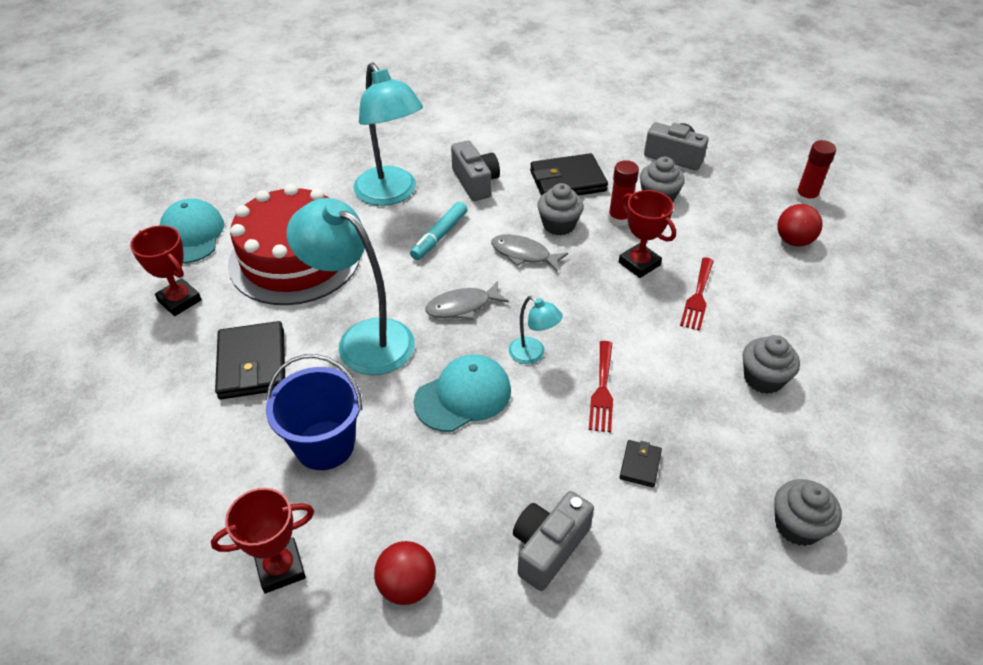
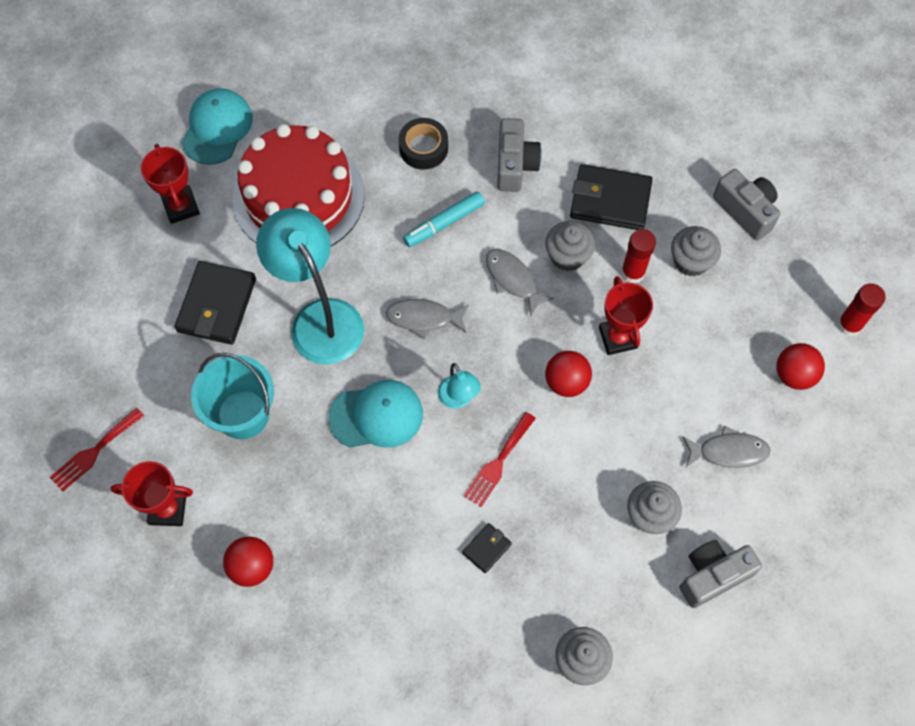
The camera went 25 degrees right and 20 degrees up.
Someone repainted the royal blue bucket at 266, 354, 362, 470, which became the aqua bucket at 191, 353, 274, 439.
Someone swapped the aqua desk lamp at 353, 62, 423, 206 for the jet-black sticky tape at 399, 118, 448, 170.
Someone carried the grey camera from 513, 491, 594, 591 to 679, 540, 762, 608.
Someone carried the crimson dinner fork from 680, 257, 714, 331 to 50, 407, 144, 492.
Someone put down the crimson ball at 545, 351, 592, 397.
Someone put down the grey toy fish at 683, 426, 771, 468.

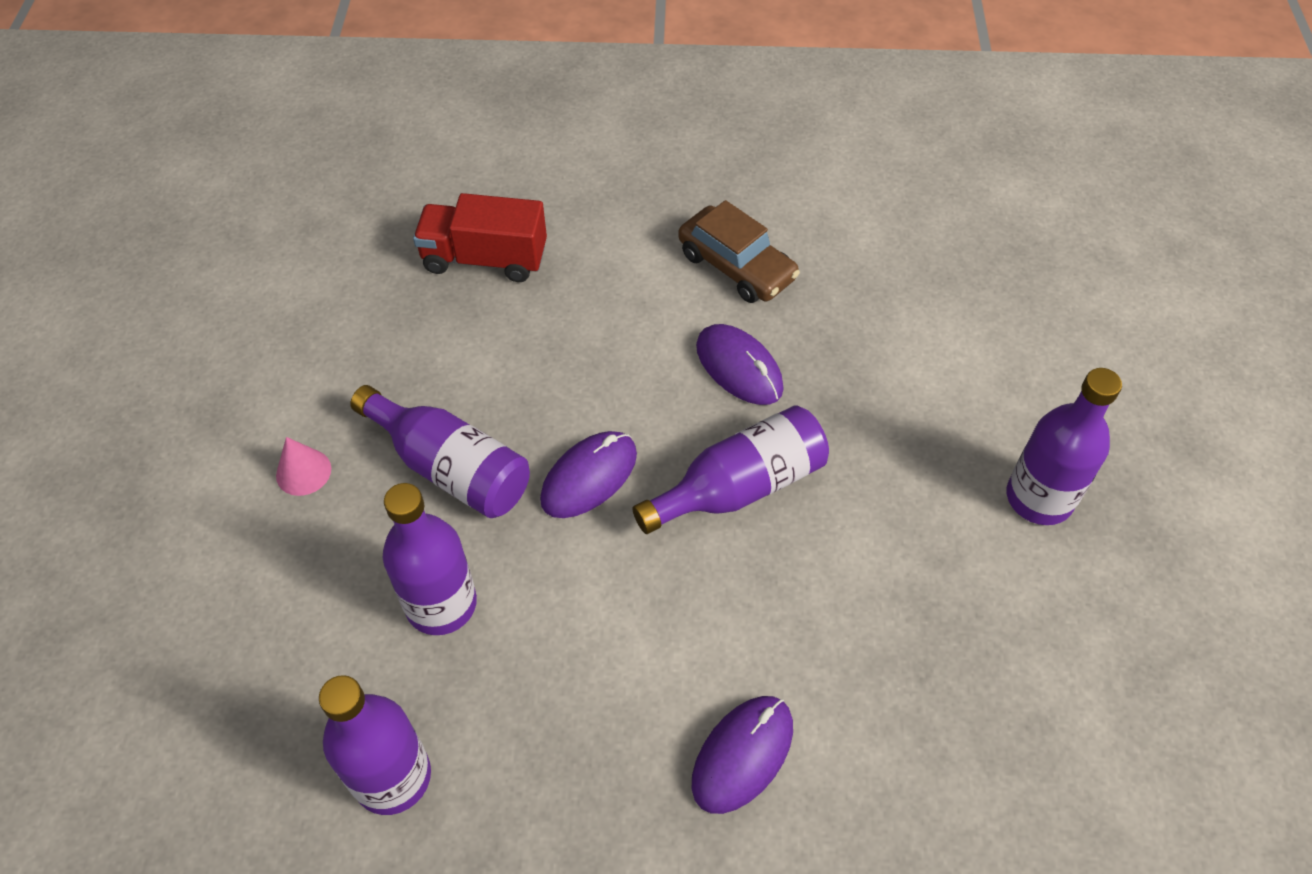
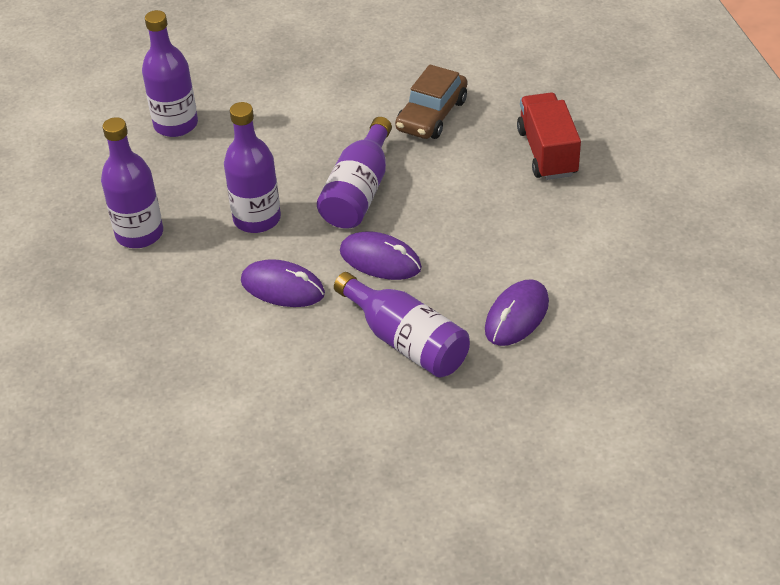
The camera went 75 degrees right and 10 degrees down.
Someone took away the rosy cone shape at 276, 437, 331, 496.
Someone carried the dark brown automobile from 678, 200, 800, 303 to 395, 64, 467, 139.
Someone carried the purple mouse from 692, 696, 793, 814 to 241, 259, 325, 307.
Someone carried the purple flask from 1007, 368, 1122, 525 to 142, 10, 198, 137.

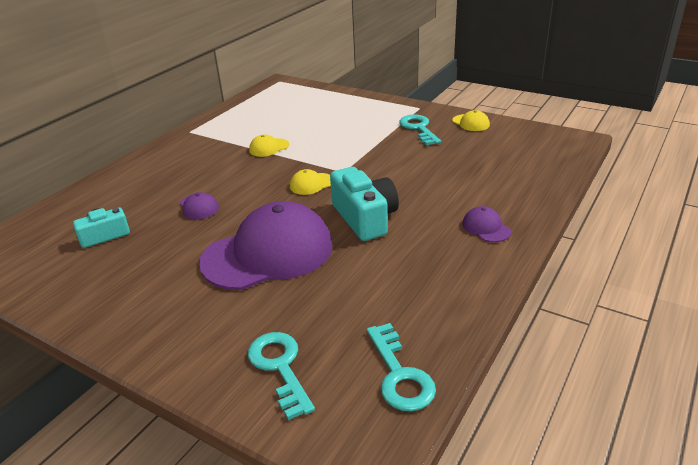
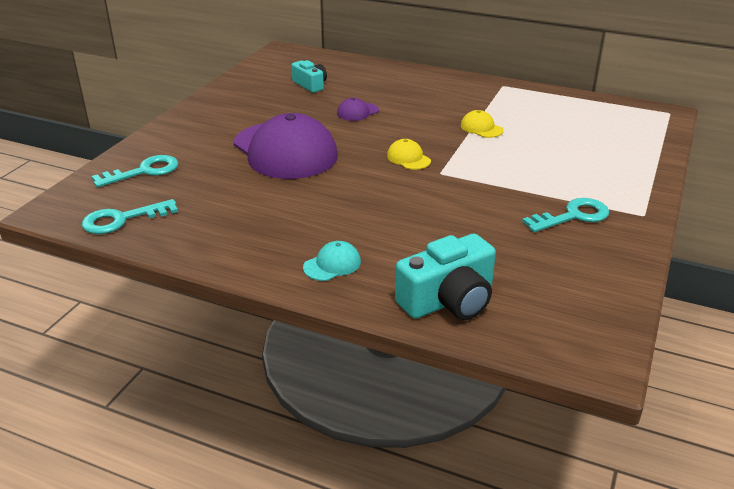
The camera went 80 degrees right and 0 degrees up.
Someone carried the aqua camera from 330, 167, 399, 241 to 395, 234, 496, 320.
Someone took away the golden cap at 452, 110, 490, 131.
Someone repainted the purple cap at 462, 206, 511, 242, which became the aqua cap at 303, 241, 361, 281.

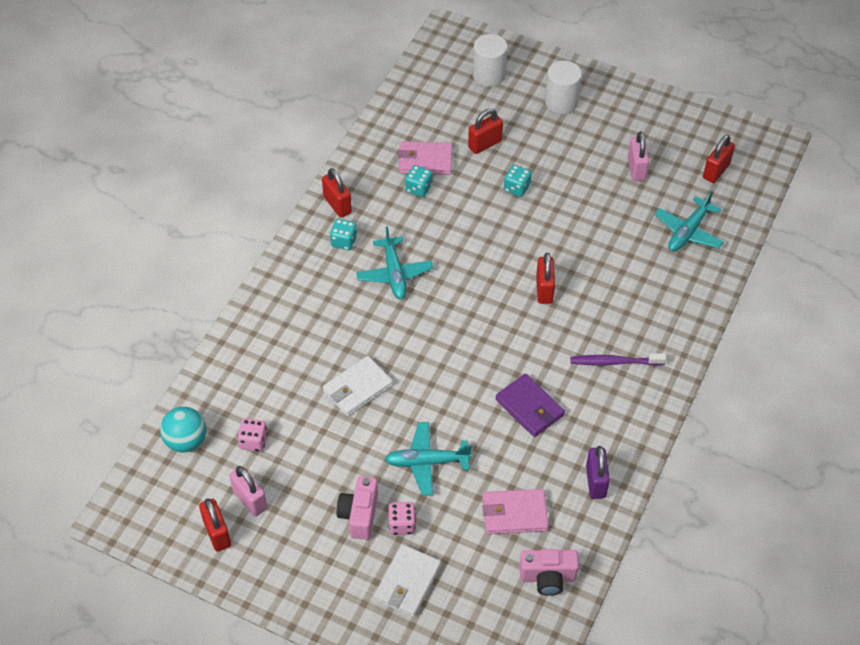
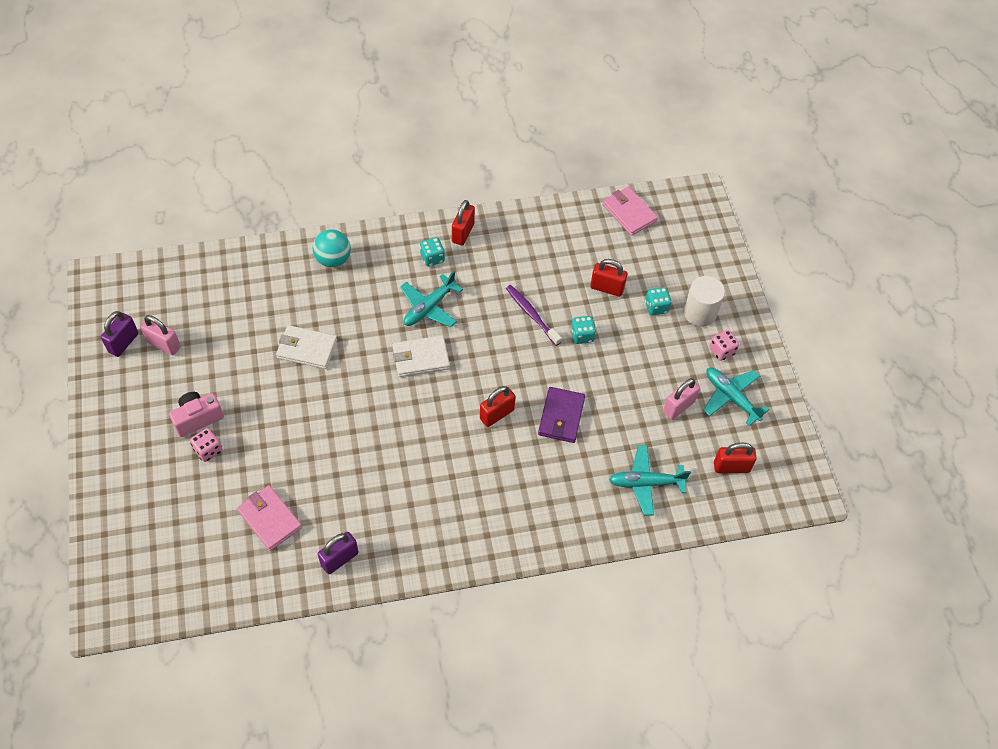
The camera went 50 degrees right and 5 degrees up.
Someone carried the aqua ball from 160, 407, 206, 452 to 312, 230, 351, 268.
Someone repainted the crimson small lock at 199, 498, 231, 552, which became the purple small lock at 101, 311, 139, 357.
Someone rotated the rosy small lock at 229, 466, 267, 517 by 75 degrees counterclockwise.
Someone carried the rosy game die from 237, 418, 268, 452 to 709, 330, 739, 361.
Someone carried the pure white billfold from 374, 544, 441, 617 to 392, 335, 450, 377.
Someone carried the aqua aeroplane from 385, 422, 472, 496 to 703, 368, 770, 426.
Someone carried the rosy billfold from 398, 141, 452, 175 to 603, 187, 658, 236.
Someone carried the aqua game die from 405, 165, 432, 197 to 645, 287, 672, 315.
Someone took away the pure white cylinder at 473, 34, 508, 87.
Someone carried the purple billfold from 496, 374, 565, 437 to 538, 387, 585, 443.
Someone took away the rosy camera at 520, 549, 579, 596.
Someone carried the purple tooth brush from 570, 353, 666, 365 to 506, 285, 562, 346.

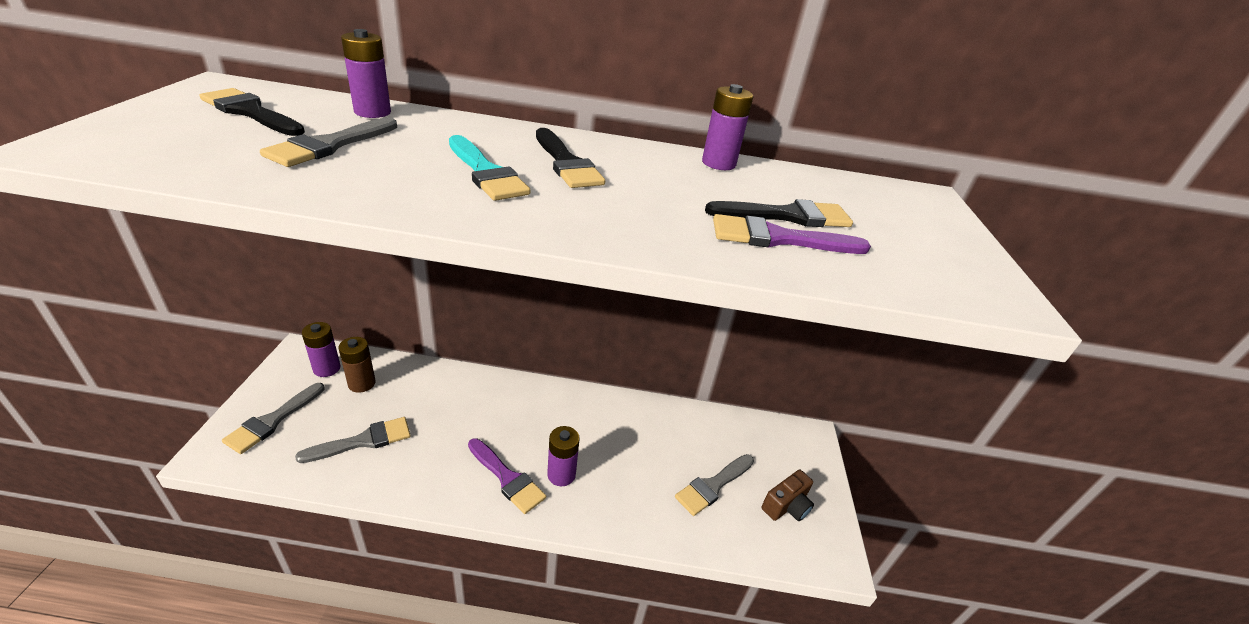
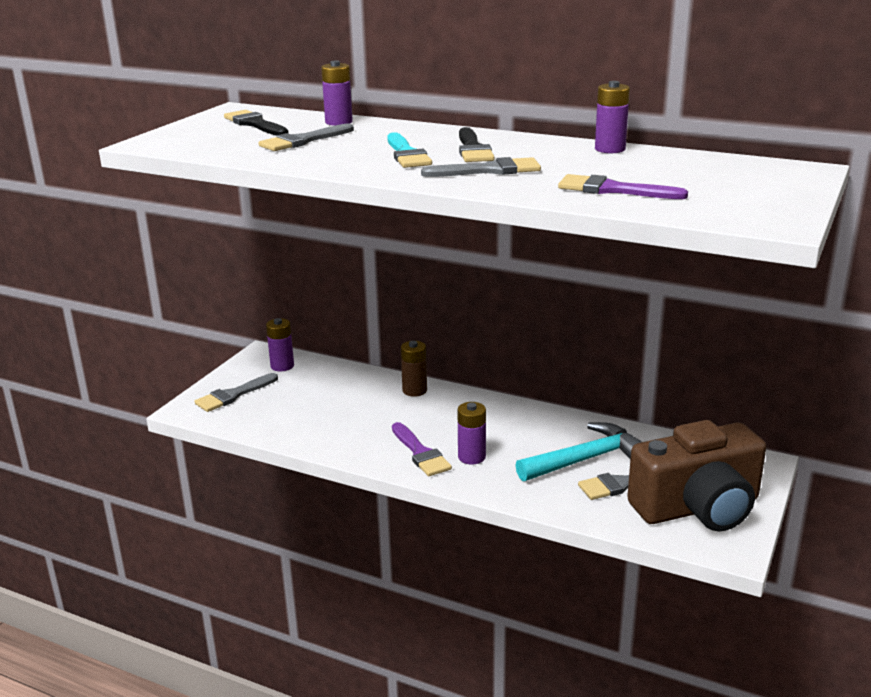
The camera went 25 degrees right and 10 degrees down.
Someone carried the grey paintbrush from 295, 417, 411, 463 to 421, 157, 541, 177.
Someone carried the dark brown power cell from 338, 337, 376, 393 to 401, 341, 427, 397.
Someone took away the jet-black paintbrush at 705, 199, 853, 227.
Someone scaled the dark brown camera at 762, 470, 814, 521 by 2.33.
Someone put down the aqua hammer at 516, 422, 642, 481.

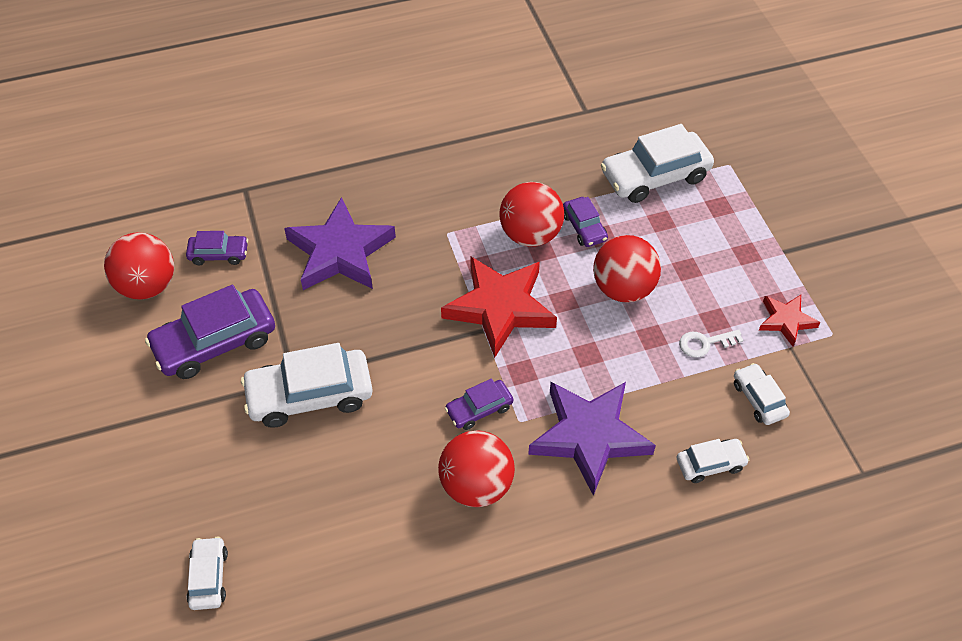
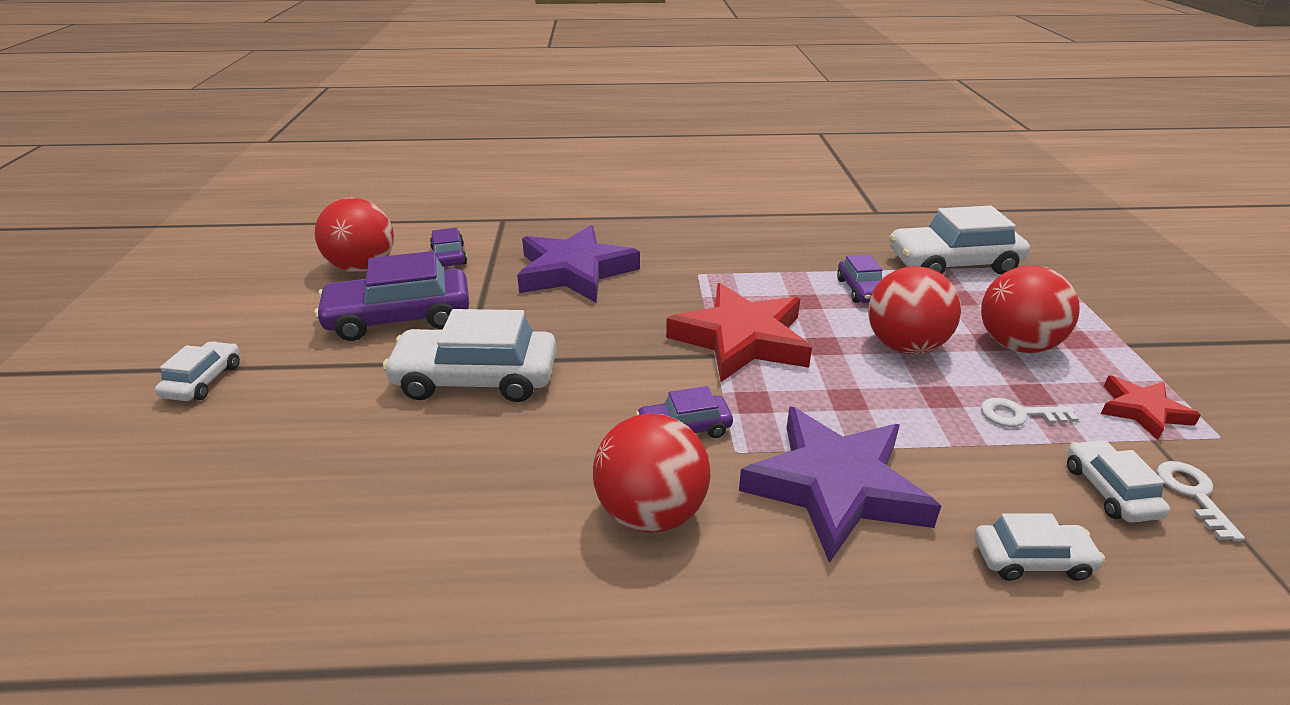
The camera went 15 degrees right and 20 degrees down.
Someone rotated the purple automobile at 186, 231, 248, 265 by 120 degrees counterclockwise.
Someone carried the pure white automobile from 187, 536, 228, 610 to 155, 341, 240, 401.
Someone carried the crimson ball from 499, 182, 564, 247 to 981, 266, 1080, 353.
Someone put down the pure white latchkey at 1157, 461, 1245, 541.

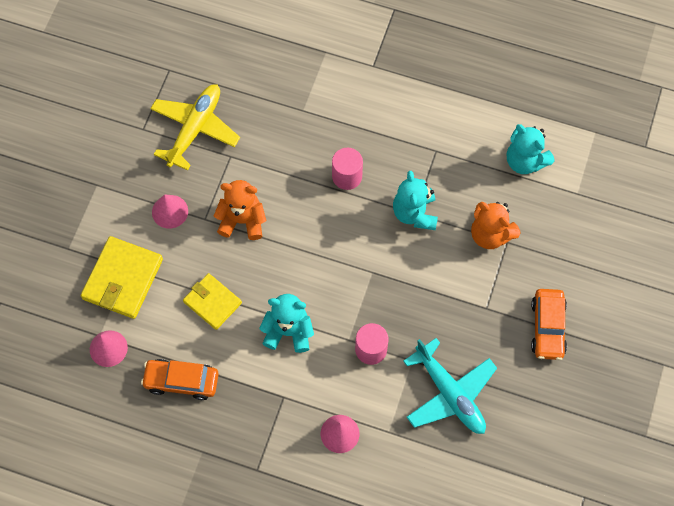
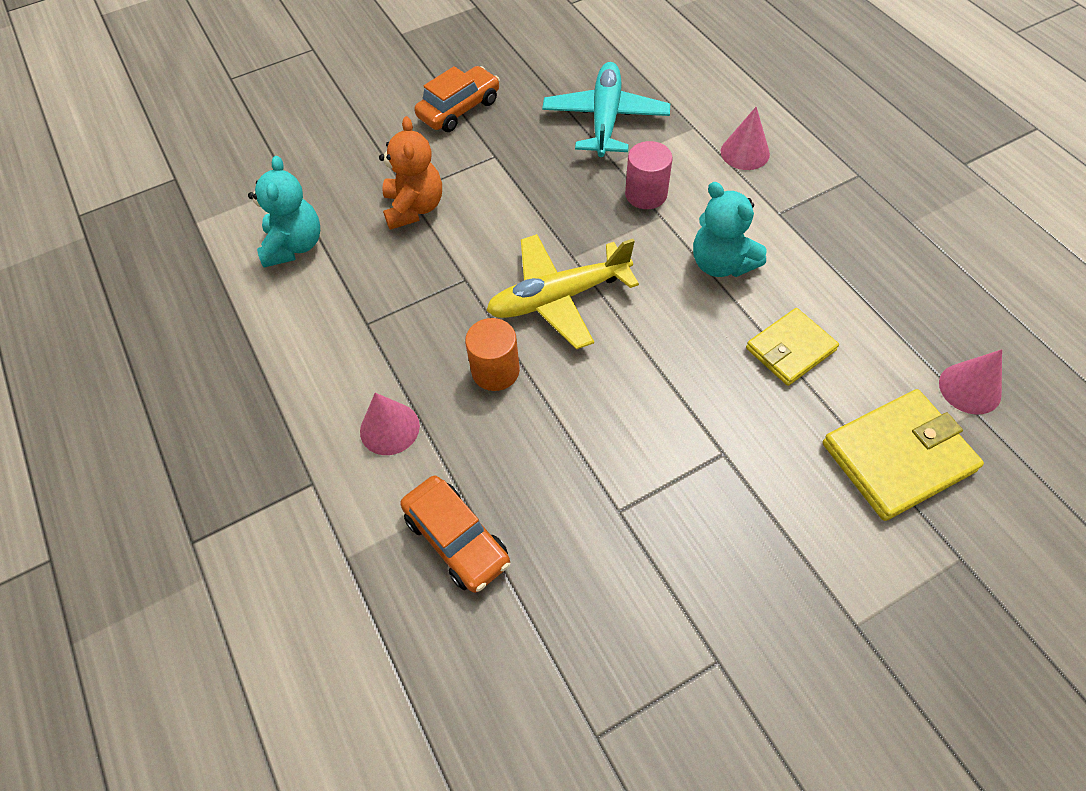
The camera went 135 degrees left and 10 degrees down.
Someone carried the bright orange automobile from 141, 359, 219, 400 to 400, 476, 510, 593.
Someone carried the golden aeroplane from 150, 84, 240, 171 to 486, 234, 639, 349.
Someone carried the rosy cone shape from 152, 194, 188, 229 to 360, 393, 420, 455.
Someone rotated the golden billfold at 183, 273, 242, 330 by 60 degrees clockwise.
Someone took away the bright orange teddy at 214, 180, 266, 240.
Someone repainted the rosy cylinder at 332, 148, 363, 190, which became the bright orange cylinder at 465, 318, 520, 391.
Someone took away the aqua teddy at 393, 171, 438, 230.

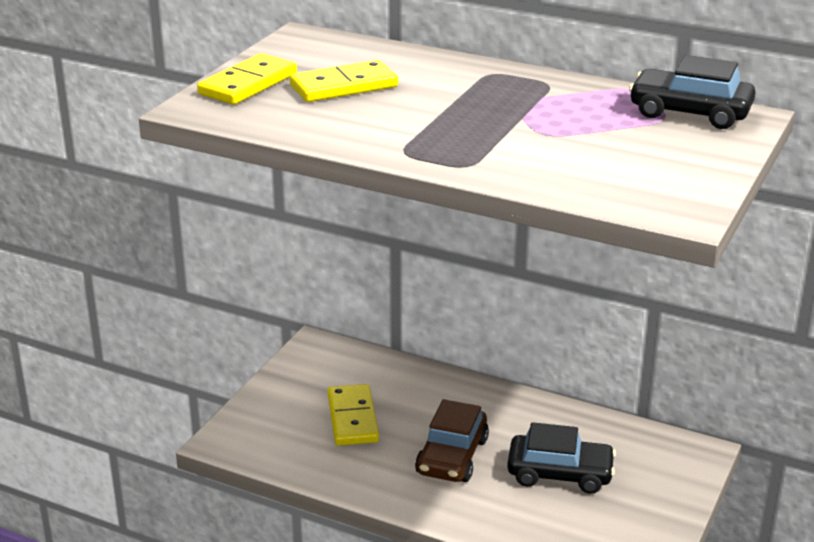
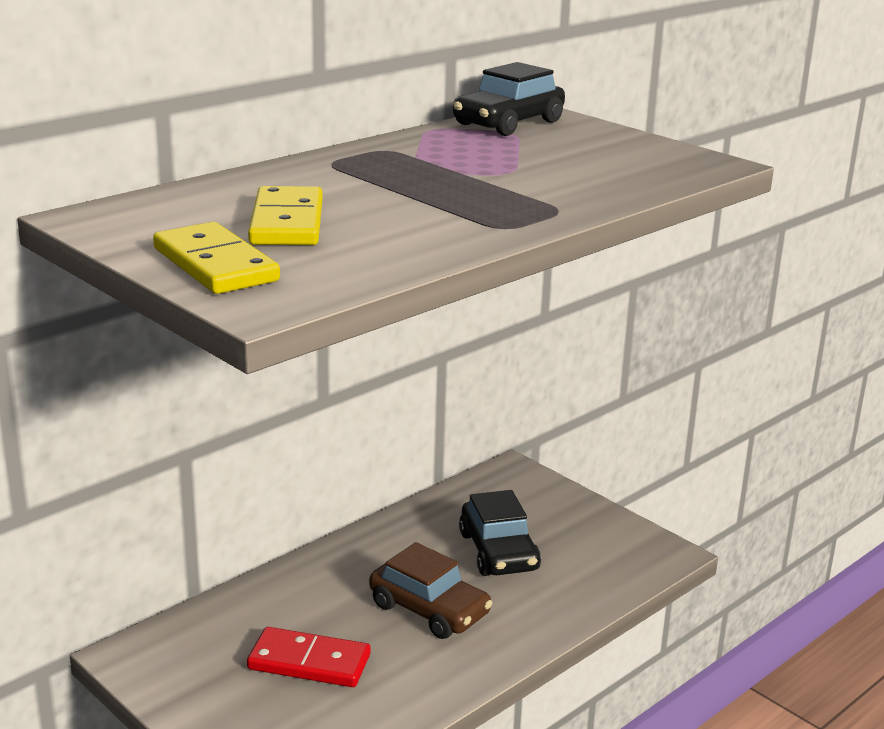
The camera went 70 degrees left and 5 degrees down.
Someone repainted the golden domino at 328, 384, 379, 446, which became the crimson domino at 247, 627, 371, 687.
Someone rotated the jet-black automobile at 507, 422, 616, 494 by 135 degrees clockwise.

